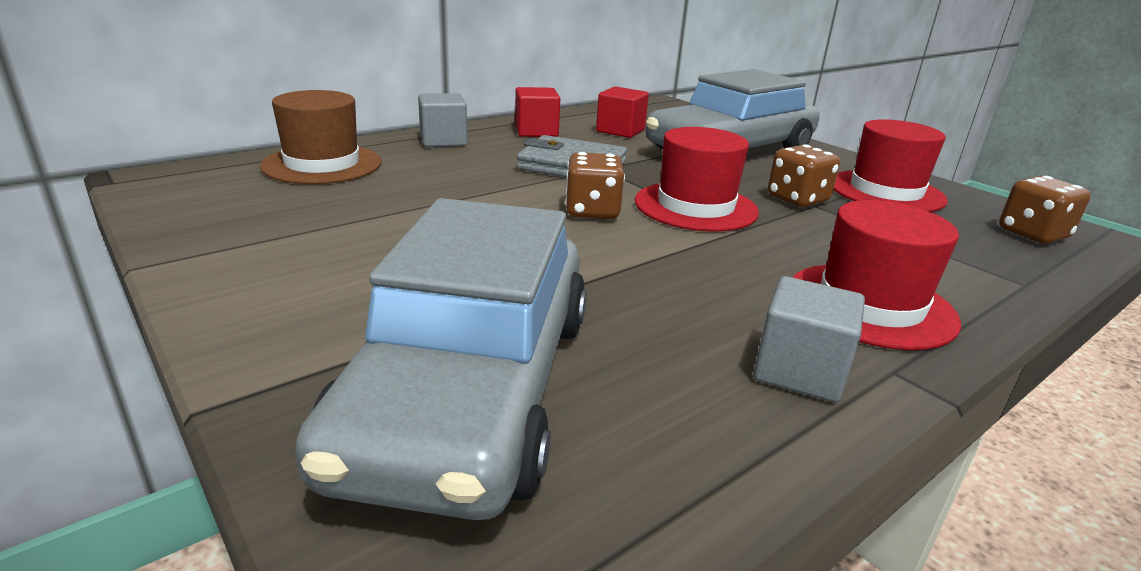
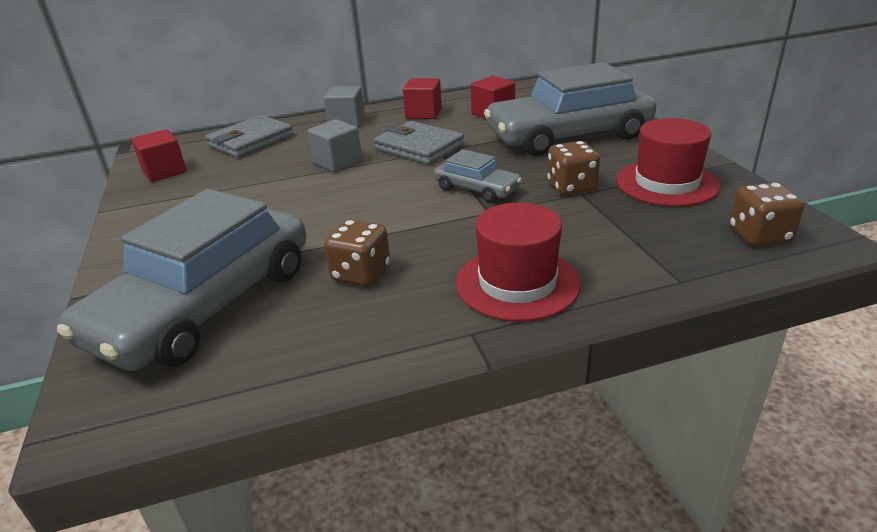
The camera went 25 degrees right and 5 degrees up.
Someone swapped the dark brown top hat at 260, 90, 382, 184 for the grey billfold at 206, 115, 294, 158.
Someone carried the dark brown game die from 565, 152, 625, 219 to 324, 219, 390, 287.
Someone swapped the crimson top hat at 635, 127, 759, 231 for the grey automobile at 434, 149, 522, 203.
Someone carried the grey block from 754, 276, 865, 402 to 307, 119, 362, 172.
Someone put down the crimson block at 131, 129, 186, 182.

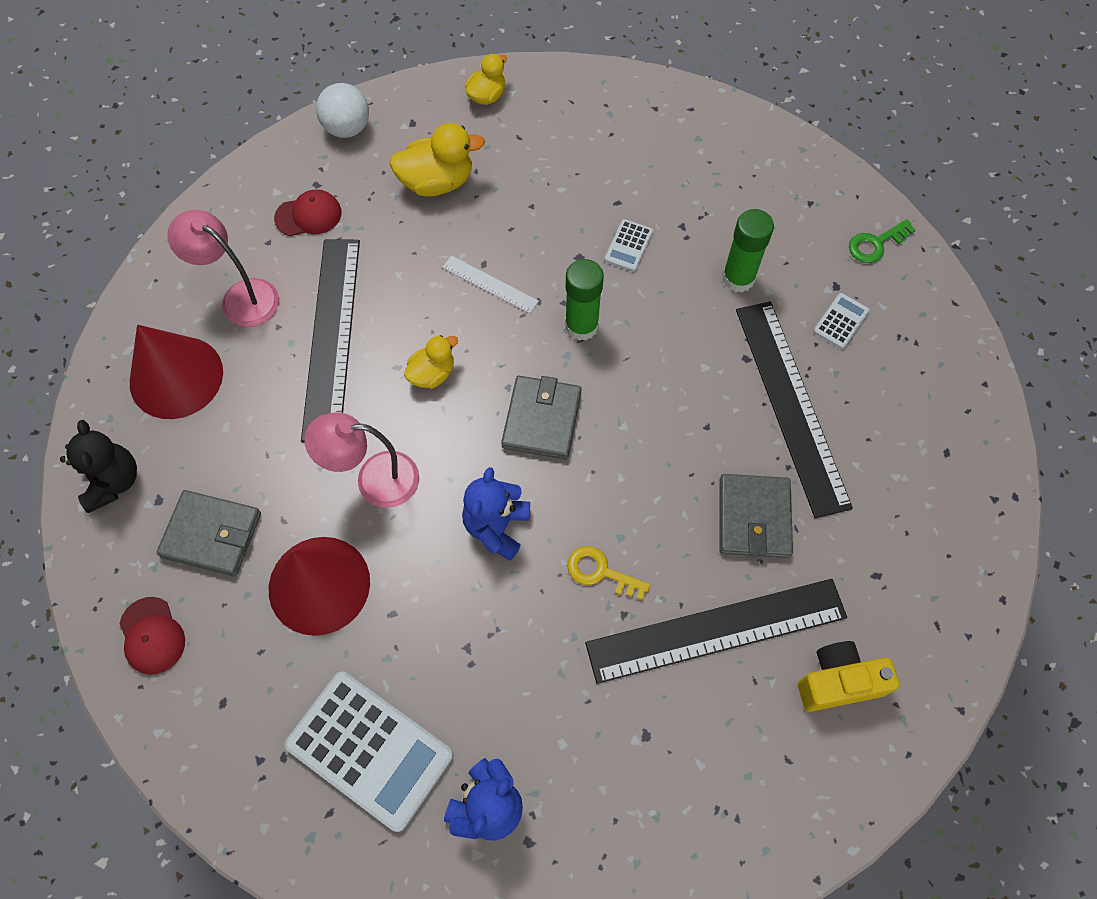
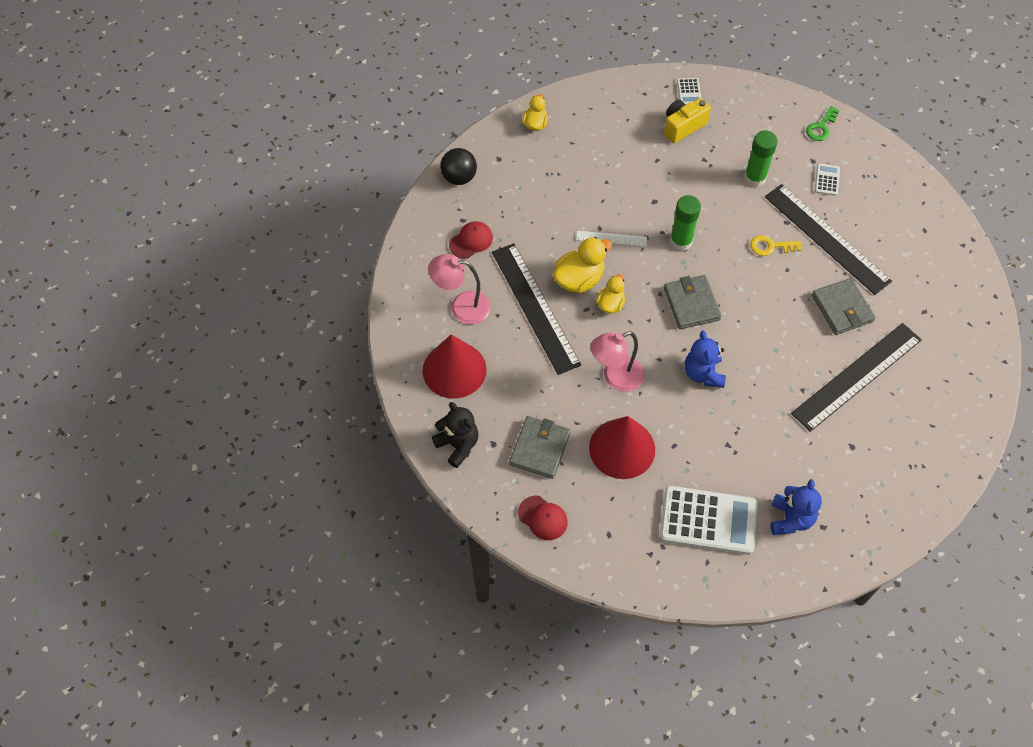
The camera went 25 degrees left and 5 degrees down.
Someone rotated the grey billfold at 156, 490, 261, 576 by 60 degrees counterclockwise.
Someone repainted the pure white ball at 316, 83, 369, 138, which became the jet-black ball at 440, 148, 477, 185.
Someone carried the golden toy duck from 389, 123, 485, 197 to 553, 237, 612, 293.
Someone carried the golden latchkey from 567, 546, 651, 600 to 750, 235, 802, 256.
Someone carried the pure white calculator from 604, 219, 653, 272 to 677, 78, 701, 104.
Someone carried the golden camera from 798, 641, 900, 712 to 664, 98, 711, 143.

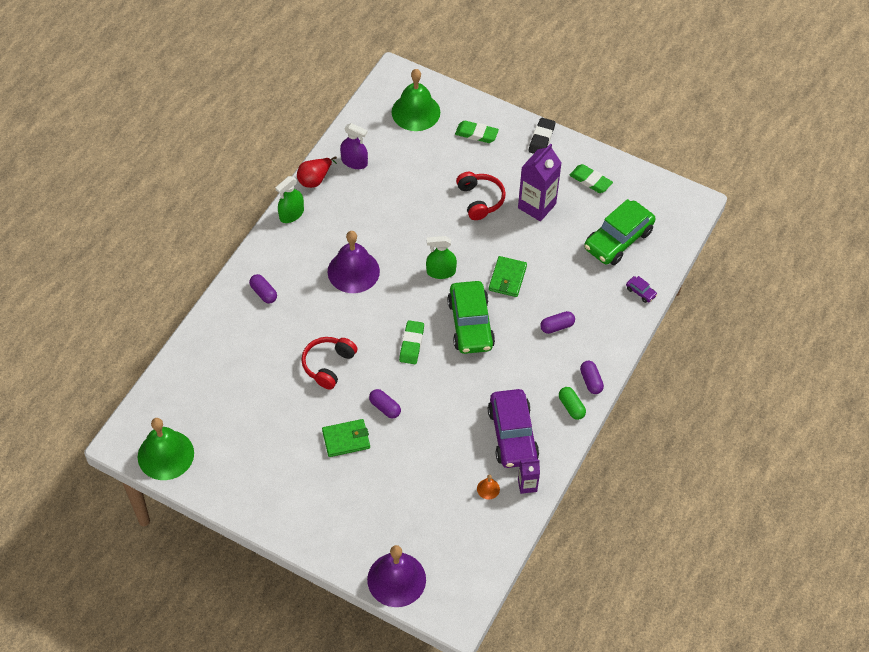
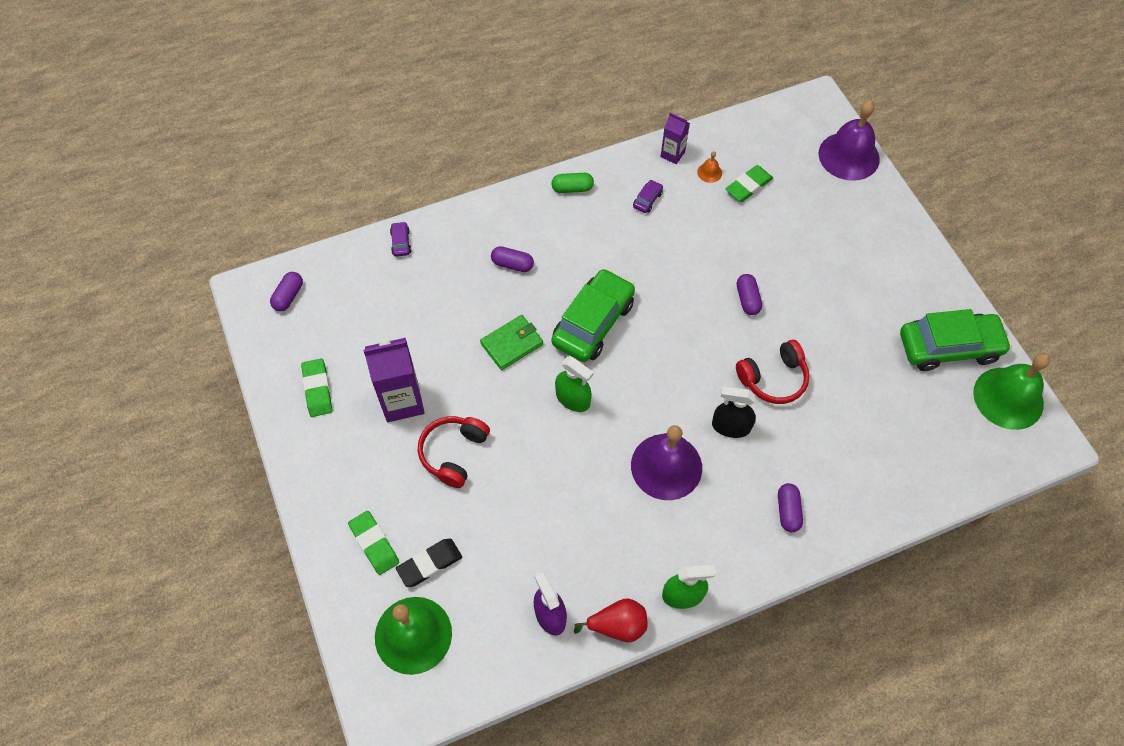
The camera went 140 degrees left and 5 degrees up.
Someone took away the leaf-green billfold at 322, 419, 370, 457.
Someone carried the leaf-green gum eraser from 399, 320, 424, 364 to 725, 165, 773, 202.
Someone scaled the purple automobile at 488, 389, 539, 468 by 0.40.
Someone carried the jet-black gum eraser from 529, 118, 555, 154 to 396, 539, 462, 587.
Someone rotated the leaf-green pill at 559, 387, 586, 420 by 75 degrees clockwise.
Someone carried the purple pill from 580, 361, 604, 394 to 270, 272, 303, 312.
Someone carried the leaf-green automobile from 584, 199, 656, 265 to 900, 309, 1012, 371.
Someone put down the jet-black spray cleaner at 712, 386, 756, 438.

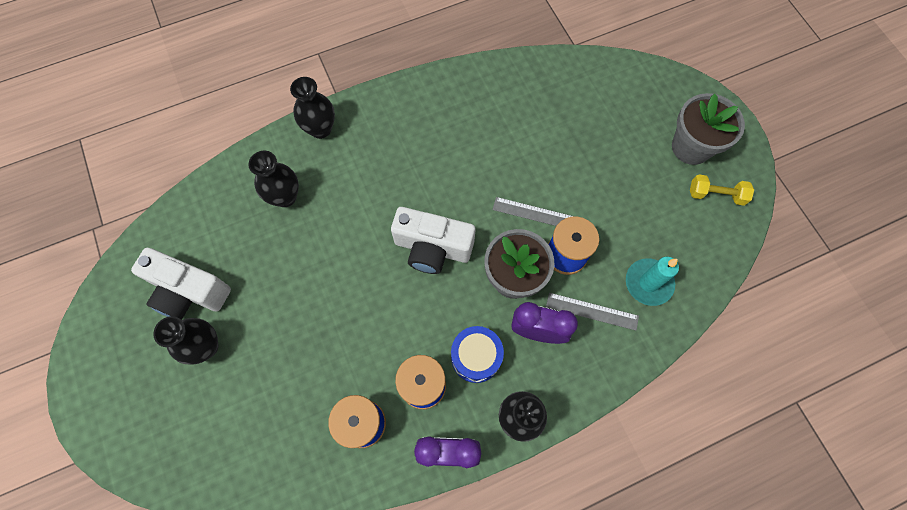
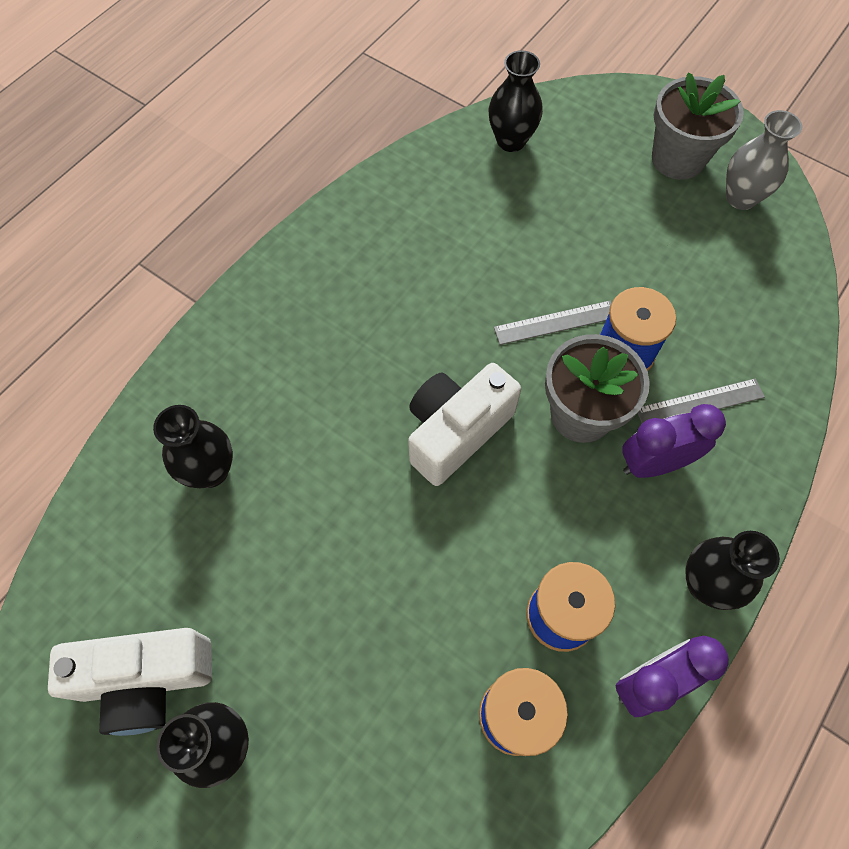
The camera went 30 degrees left and 5 degrees down.
Someone carried the jet-black vase from 290, 77, 335, 139 to 488, 50, 543, 152.
Someone rotated the pure white camera at 391, 207, 476, 274 by 150 degrees clockwise.
Someone took away the royal blue snare drum at 451, 326, 504, 383.
Someone took away the aqua pillar candle at 626, 257, 679, 306.
Someone swapped the golden hand weight at 690, 174, 754, 206 for the grey vase at 726, 110, 802, 210.

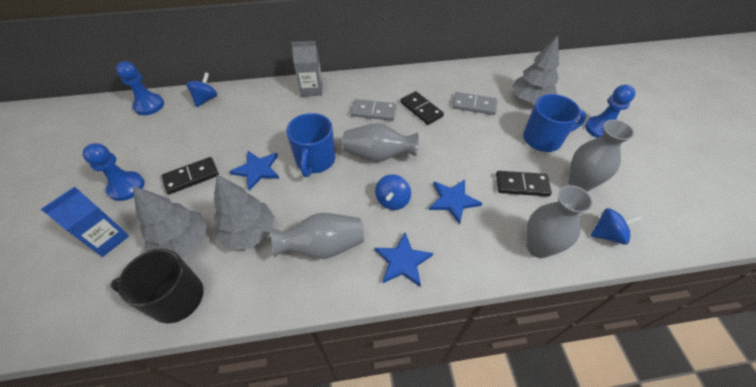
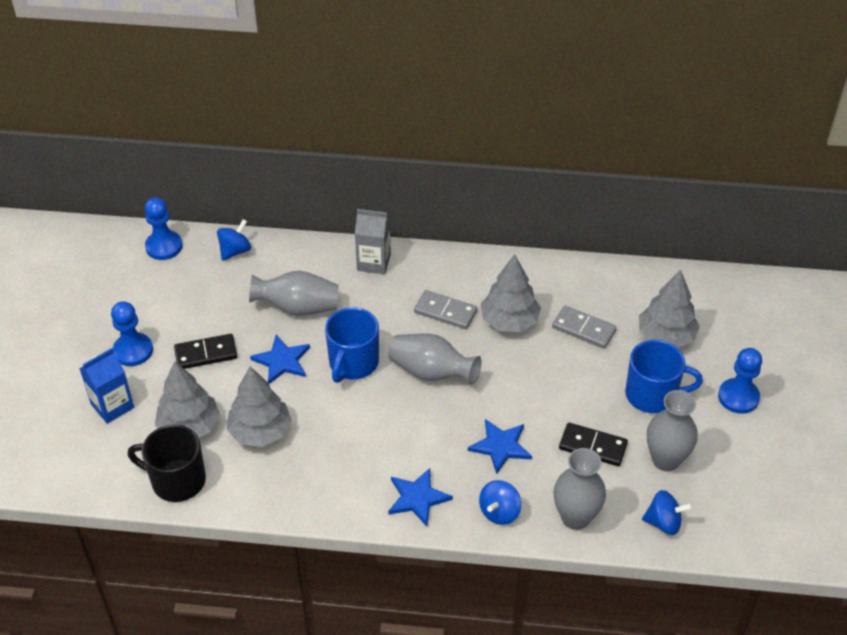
The camera went 15 degrees right and 5 degrees down.
Someone carried the grey vase from 270, 213, 364, 259 to 249, 271, 339, 316.
Someone carried the royal blue spinning top from 375, 174, 411, 210 to 479, 480, 521, 525.
Someone swapped the jet-black domino at 400, 91, 444, 125 for the grey toy tree at 481, 254, 541, 332.

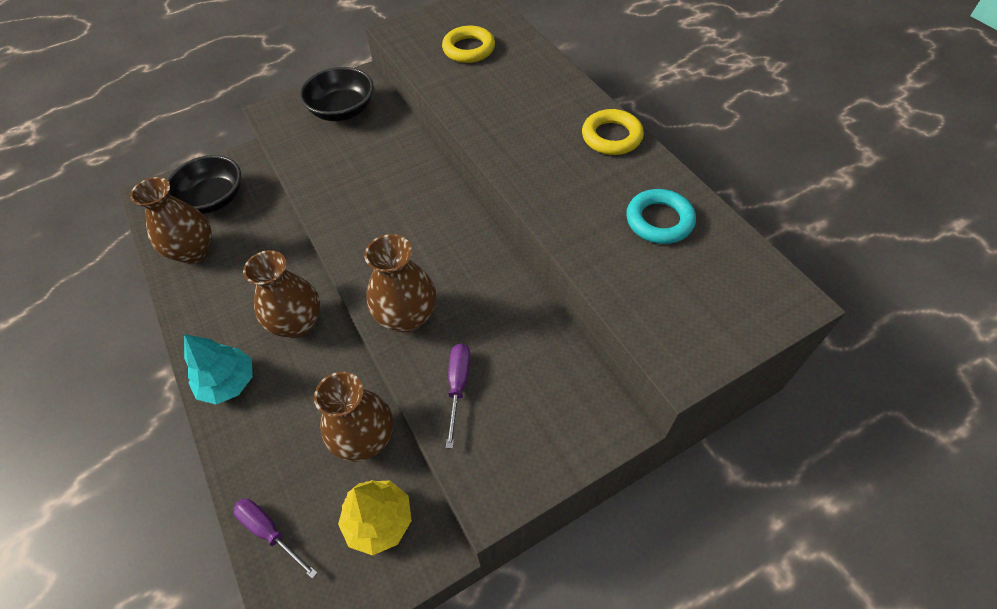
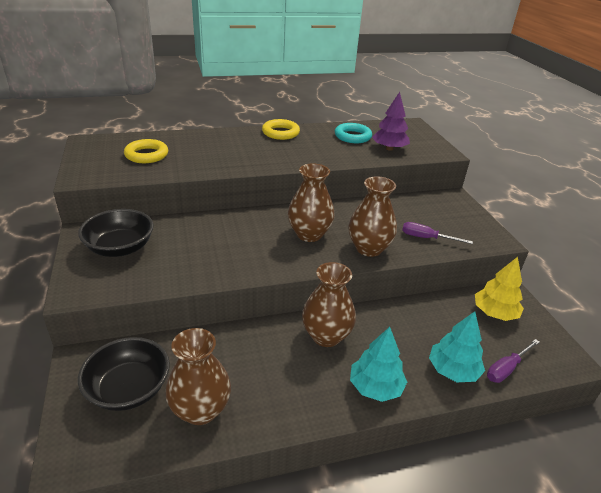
The camera went 80 degrees left and 20 degrees down.
Someone carried the dark brown vase from 314, 372, 393, 462 to 288, 163, 335, 242.
Someone put down the purple toy tree at 372, 92, 410, 151.
Someone put down the aqua toy tree at 429, 311, 485, 382.

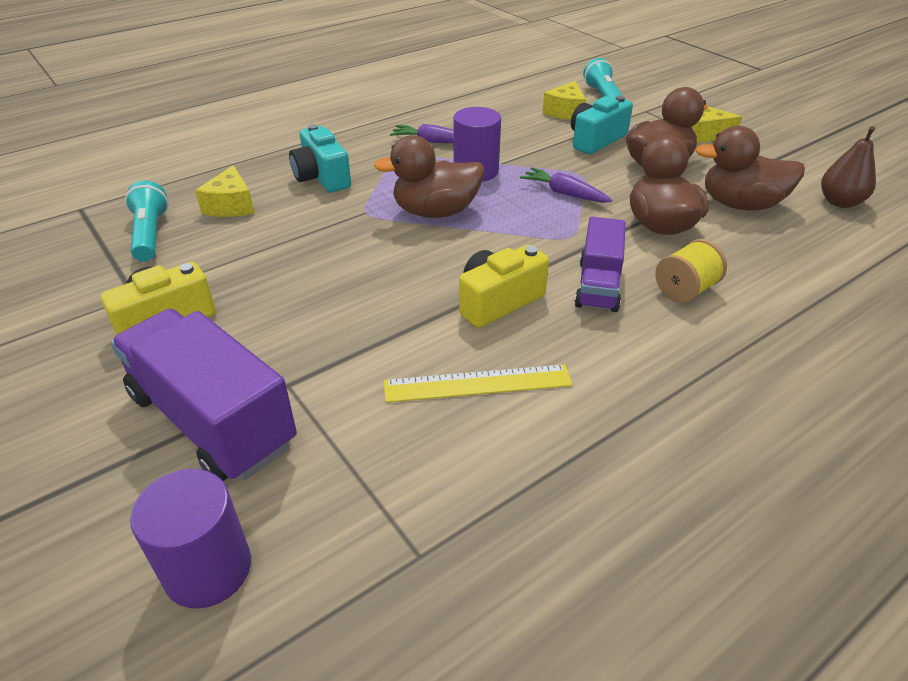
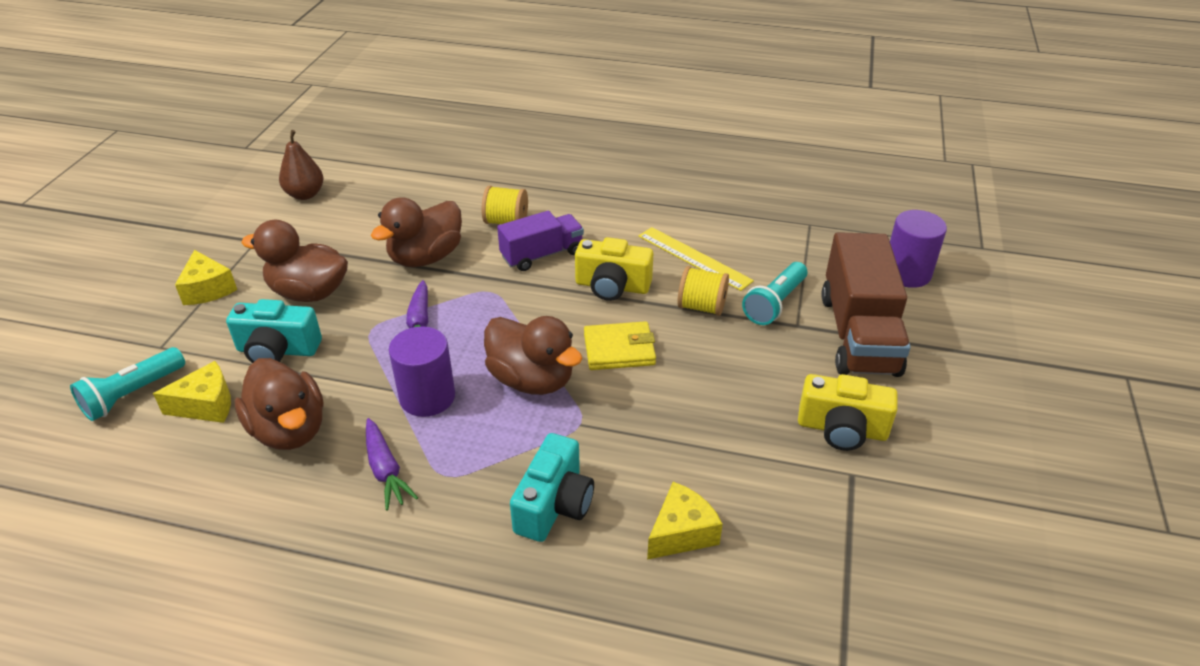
The camera went 130 degrees left and 0 degrees up.
Someone repainted the purple lorry at 111, 309, 297, 481, which became the dark brown lorry at 821, 232, 911, 377.
Someone carried the aqua torch from 125, 181, 169, 262 to 742, 262, 808, 325.
Someone carried the dark brown toy duck from 695, 126, 805, 211 to 235, 358, 324, 450.
Someone put down the golden billfold at 584, 321, 656, 370.
Someone put down the golden reel of thread at 677, 266, 729, 316.

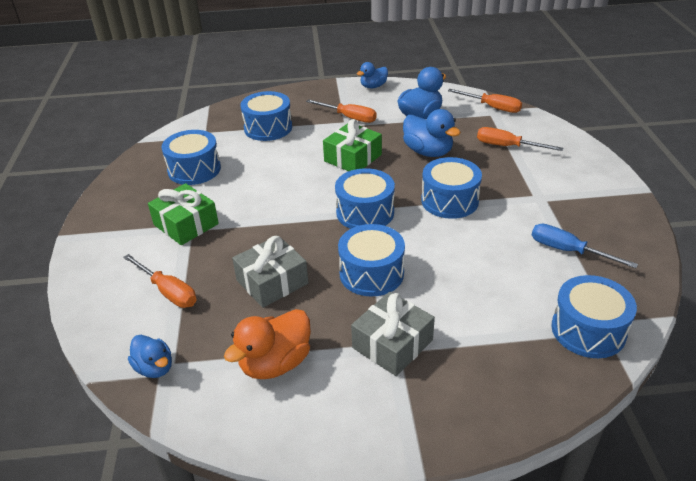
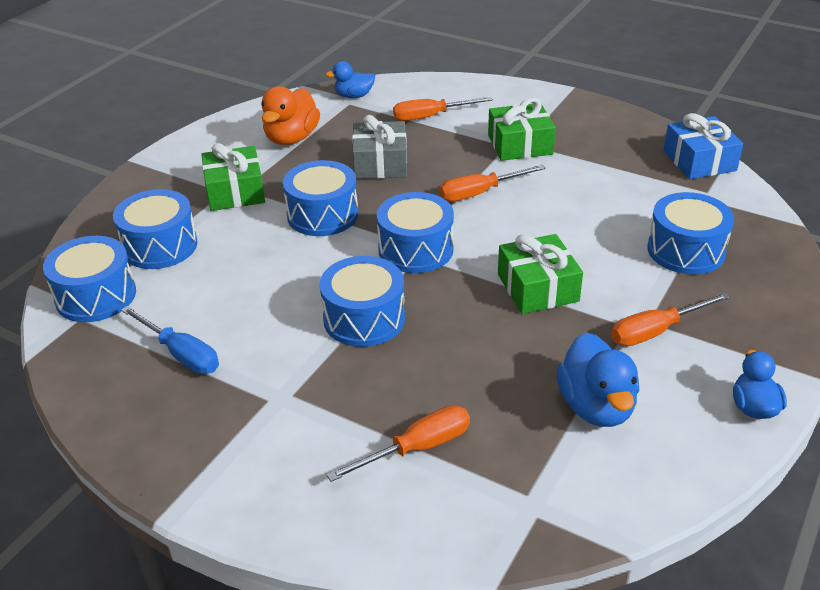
The camera went 125 degrees right and 0 degrees up.
Someone carried the royal blue snare drum from 161, 130, 221, 185 to 113, 189, 198, 269.
Someone rotated the bright orange toy duck at 224, 309, 311, 379 by 150 degrees counterclockwise.
Someone repainted the grey wrapped gift at 351, 292, 435, 376, which became the leaf-green wrapped gift at 201, 143, 265, 211.
Someone took away the royal blue toy duck at 403, 109, 461, 157.
Someone carried the bright orange screwdriver from 448, 89, 522, 113 to 439, 165, 546, 202.
Someone rotated the royal blue screwdriver at 532, 224, 638, 268 by 60 degrees clockwise.
Someone put down the royal blue wrapped gift at 663, 113, 743, 179.

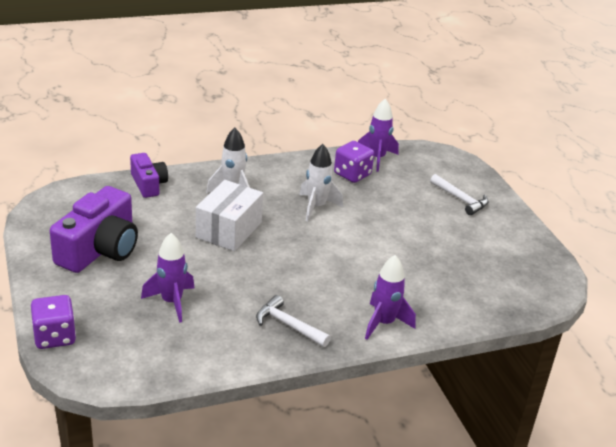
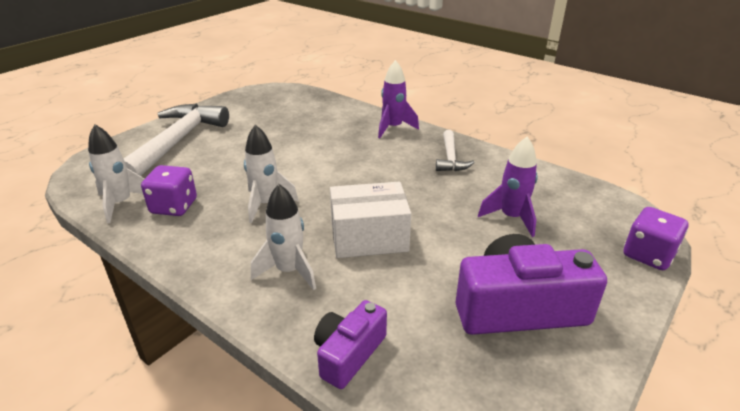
The camera went 120 degrees left and 0 degrees up.
Someone repainted the purple toy rocket at 358, 99, 399, 172, which became the pure white toy rocket at 88, 124, 144, 223.
Someone scaled the pure white hammer at 430, 174, 488, 215 by 1.99.

